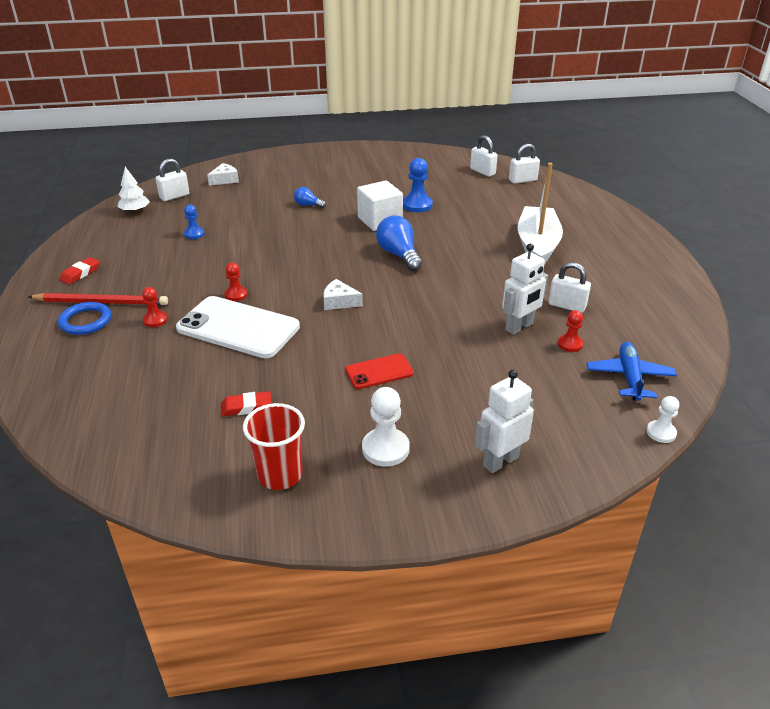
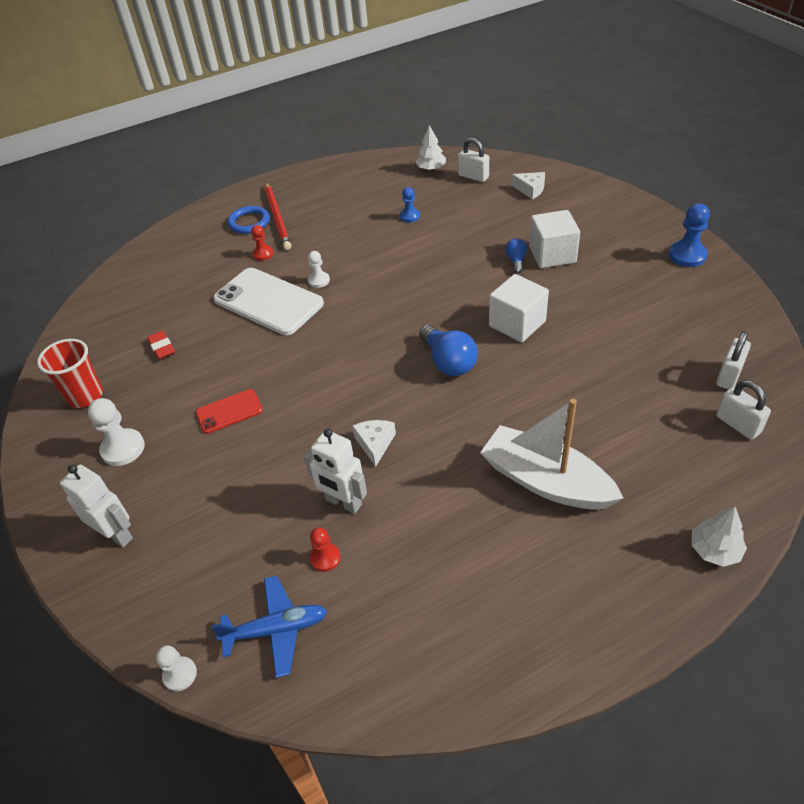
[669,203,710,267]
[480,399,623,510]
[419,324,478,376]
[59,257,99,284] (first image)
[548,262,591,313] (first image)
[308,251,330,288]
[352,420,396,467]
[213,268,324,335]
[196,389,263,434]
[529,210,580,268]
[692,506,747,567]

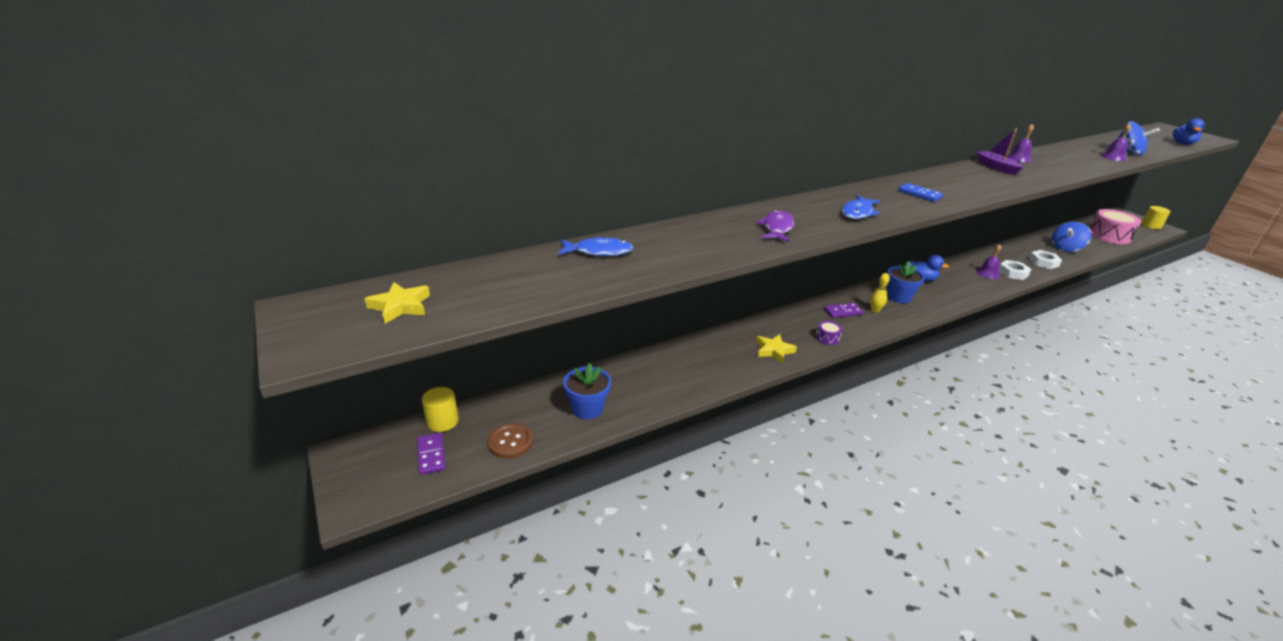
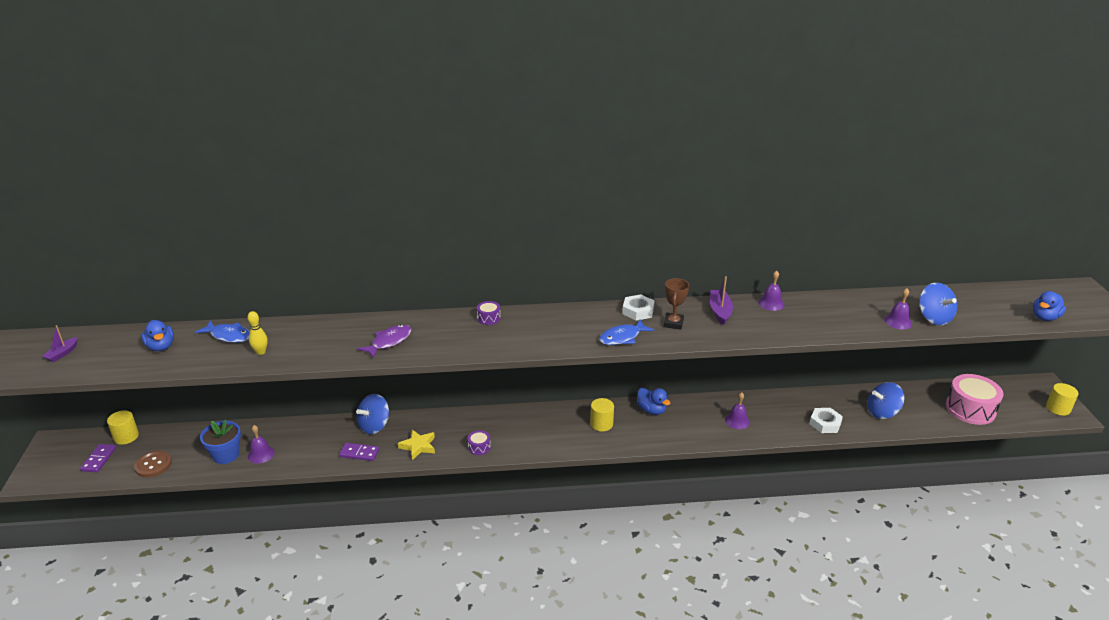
[898,183,943,202] (first image)
[599,320,654,345]
[622,295,655,321]
[590,398,614,431]
[248,311,268,355]
[42,325,78,362]
[339,443,379,461]
[664,278,689,329]
[477,301,501,325]
[141,320,174,351]
[356,394,389,434]
[248,425,275,464]

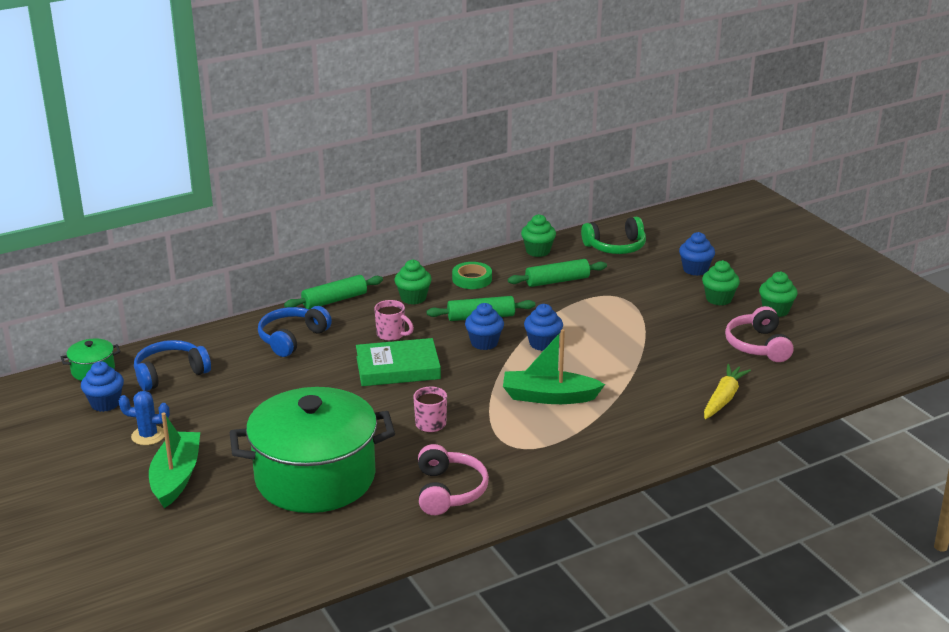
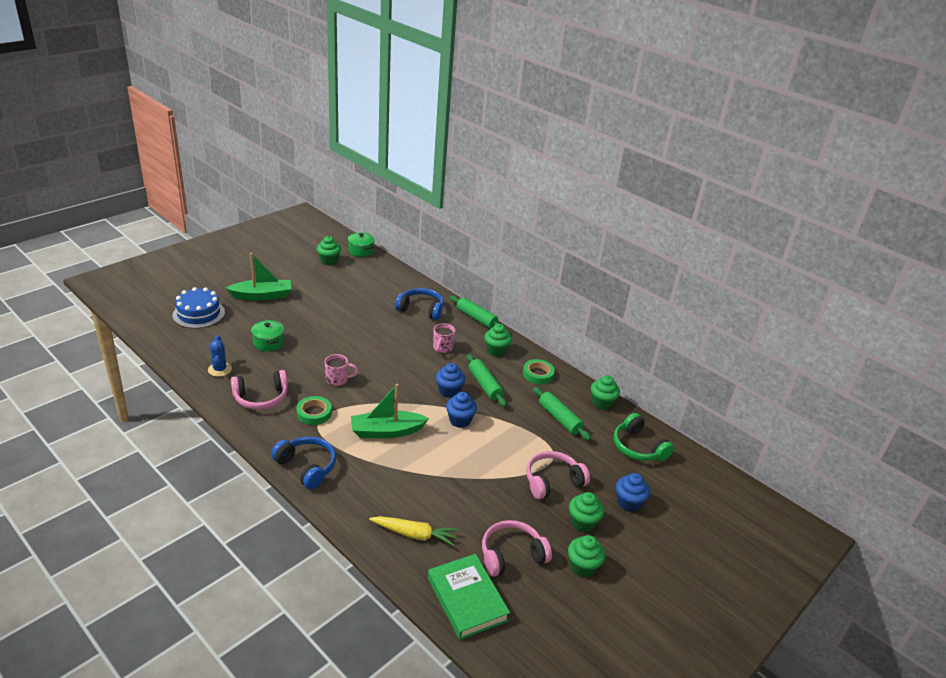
[351,384,429,438]
[428,554,510,640]
[271,437,336,489]
[317,236,341,265]
[251,320,284,351]
[208,335,232,377]
[173,287,225,329]
[296,396,332,425]
[526,451,590,499]

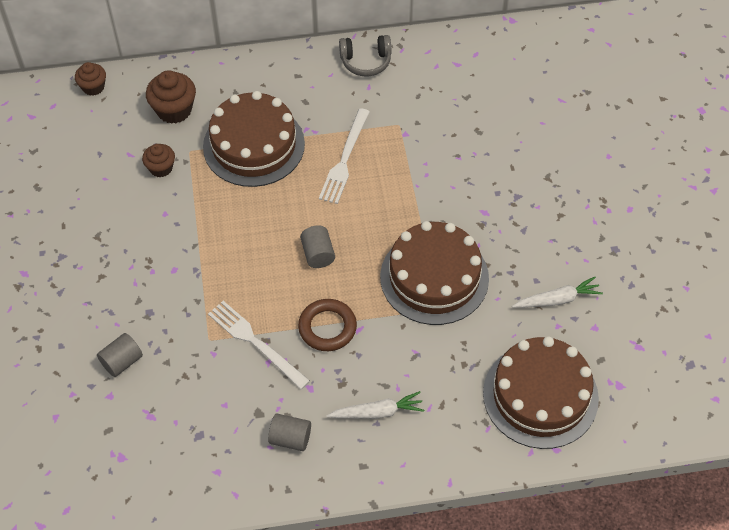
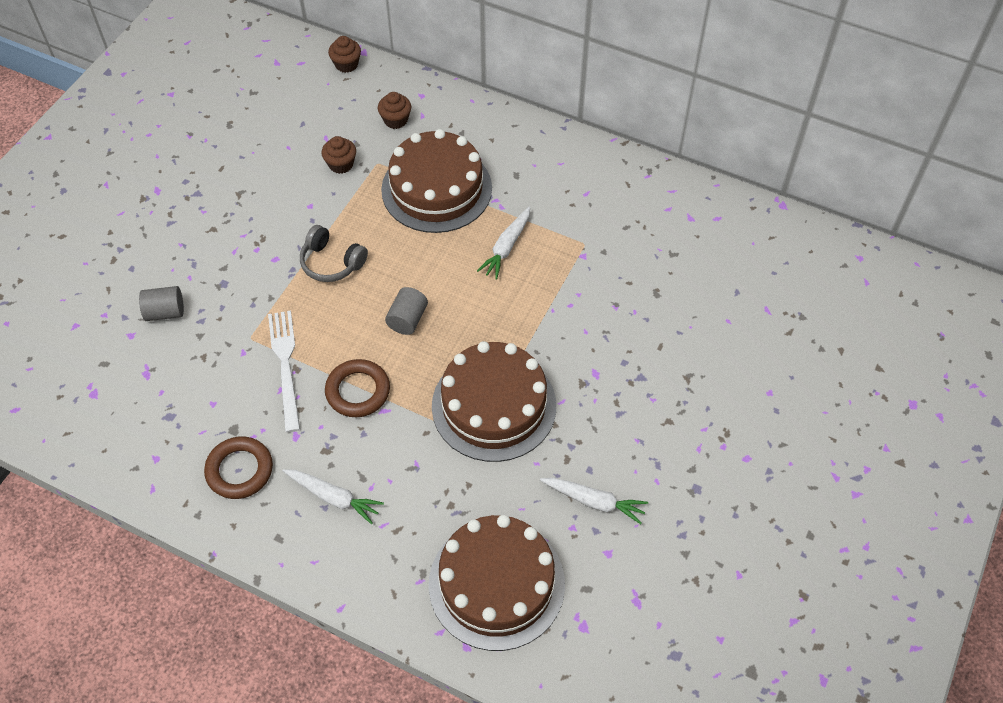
[300,225,368,282]
[378,92,411,129]
[477,207,530,279]
[204,436,273,499]

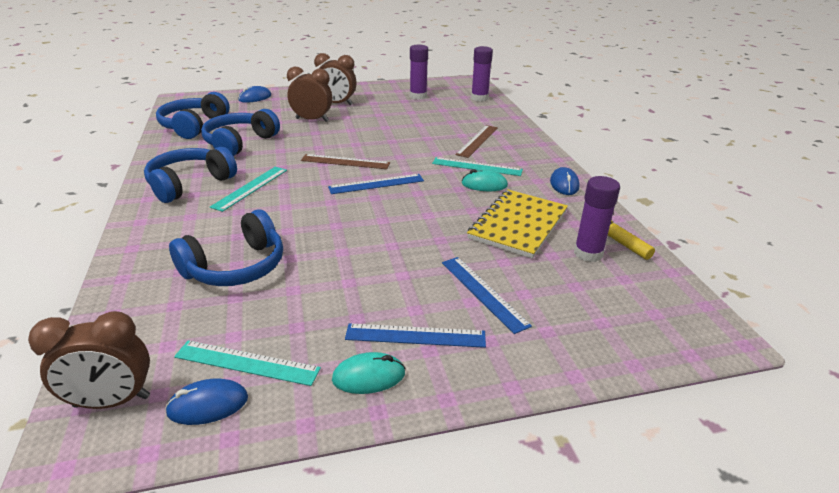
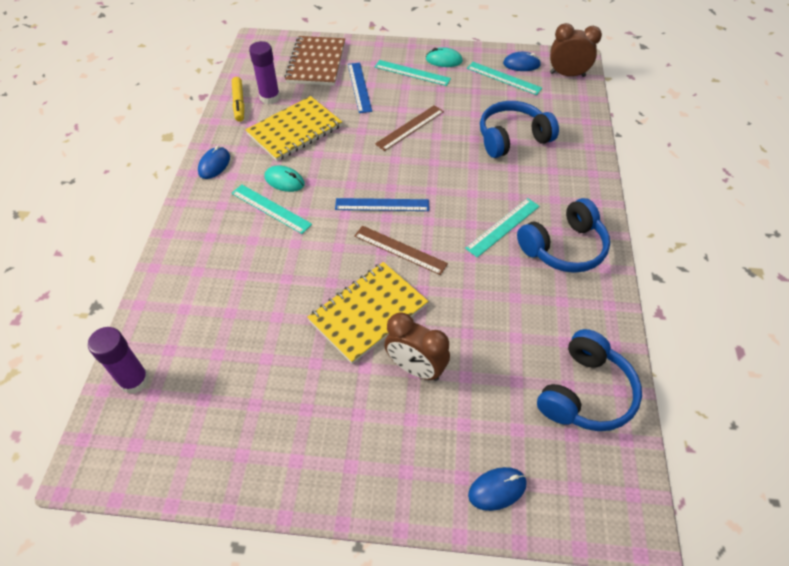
[410,45,428,100] (first image)
[314,53,356,105] (first image)
[201,109,280,156] (first image)
[375,105,444,151]
[375,60,451,86]
[284,36,345,86]
[307,262,428,364]

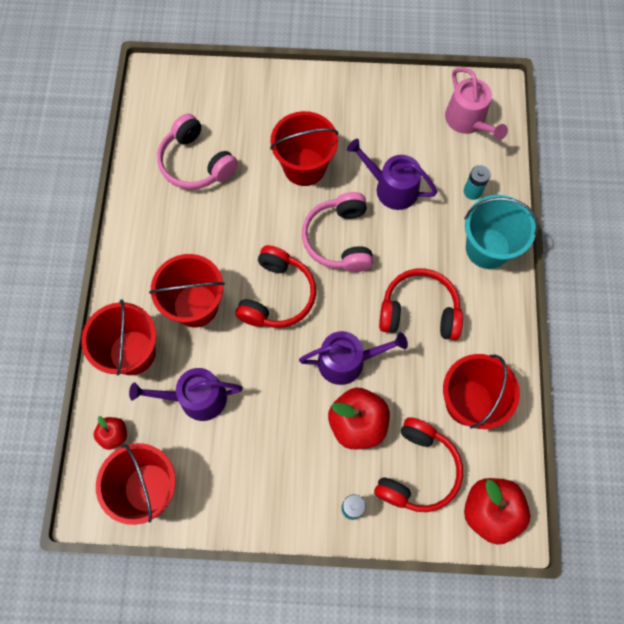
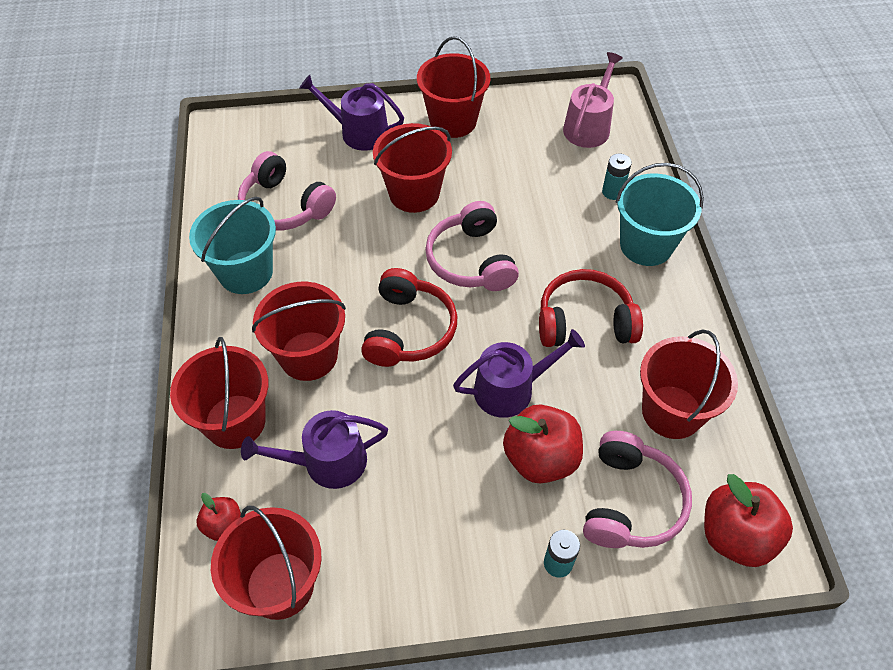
[563,52,623,148]
[299,75,404,151]
[583,431,692,548]
[417,36,490,138]
[189,197,276,294]

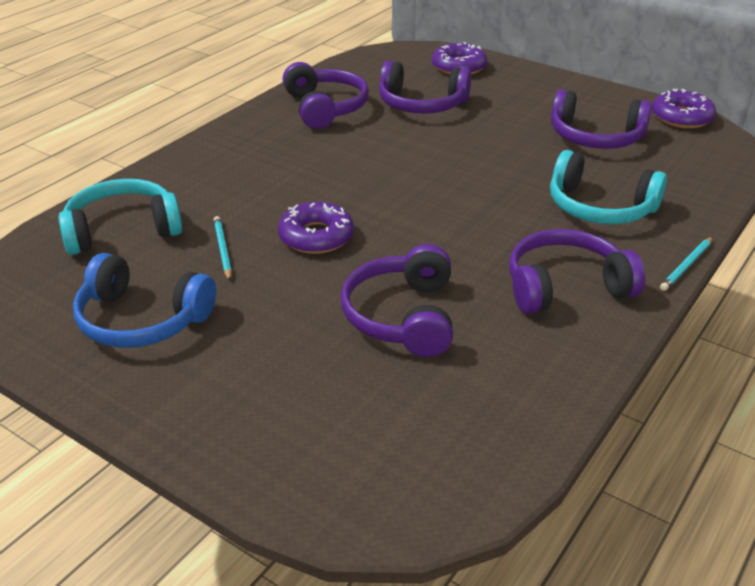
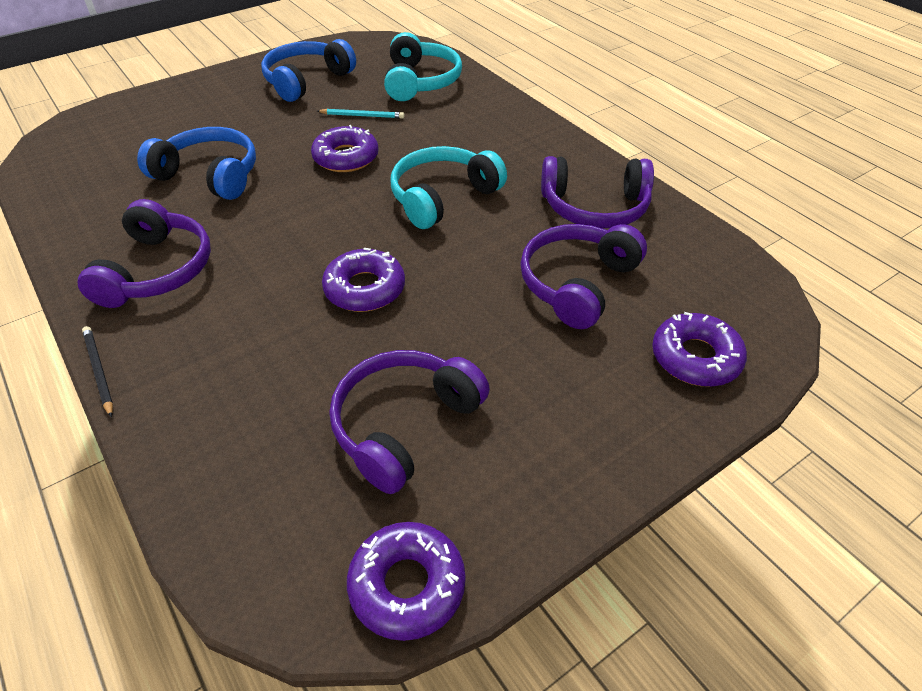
[391,146,507,229]
[82,326,113,418]
[137,127,256,200]
[322,248,405,312]

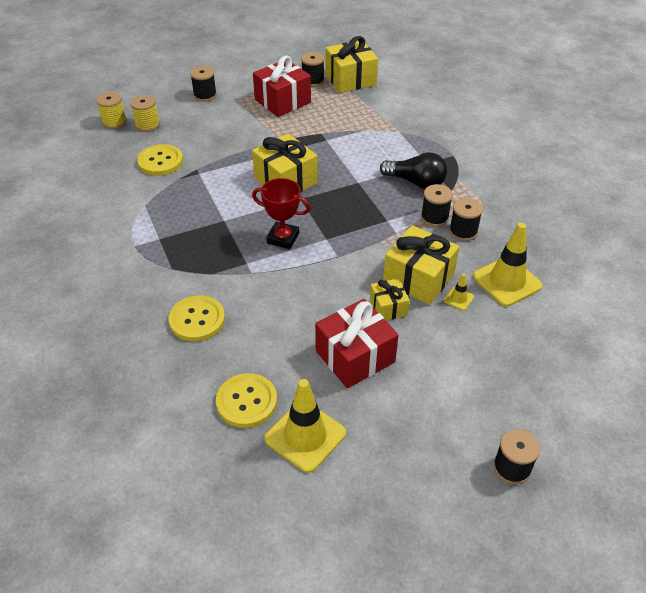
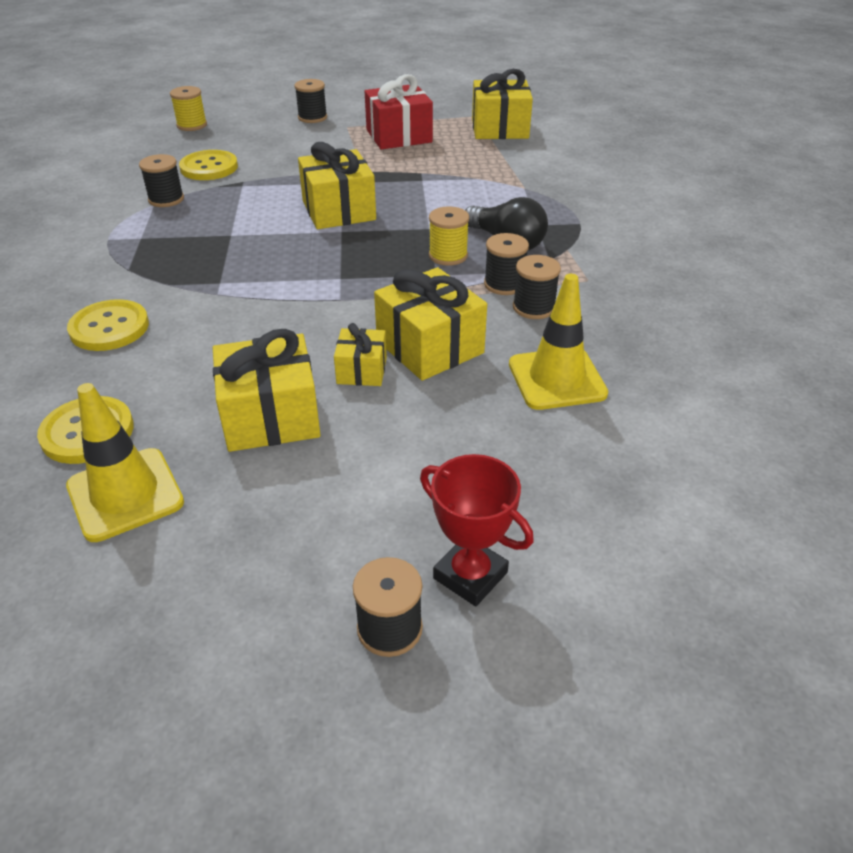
[139,154,184,207]
[429,206,469,266]
[420,454,534,606]
[444,273,474,311] (first image)
[213,329,321,452]

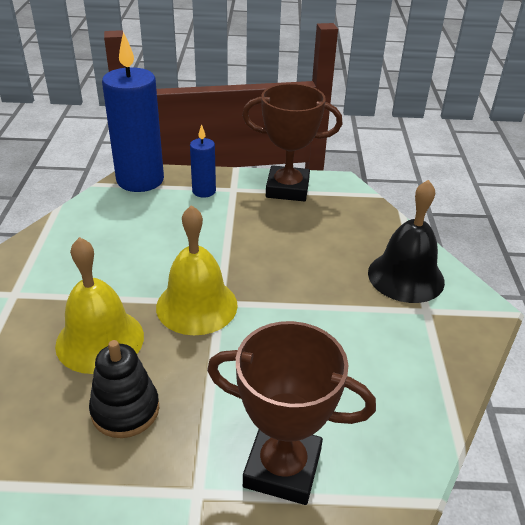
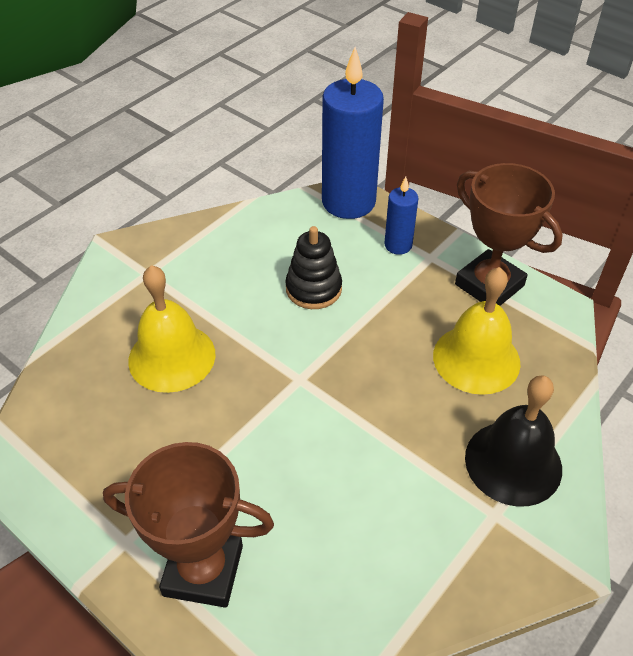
[433,267,521,395]
[103,442,274,608]
[285,226,342,309]

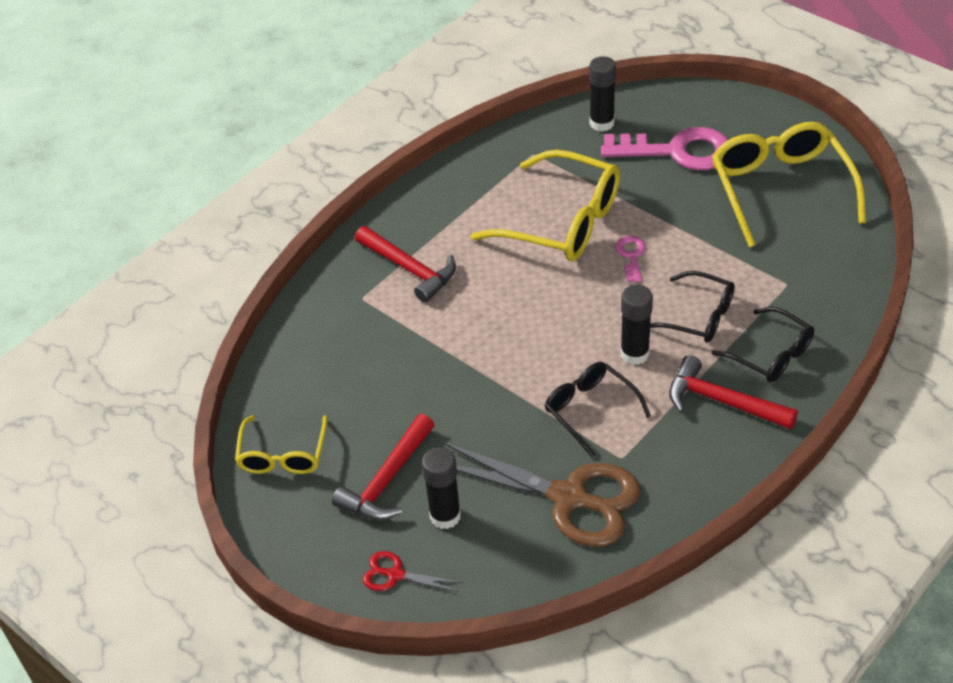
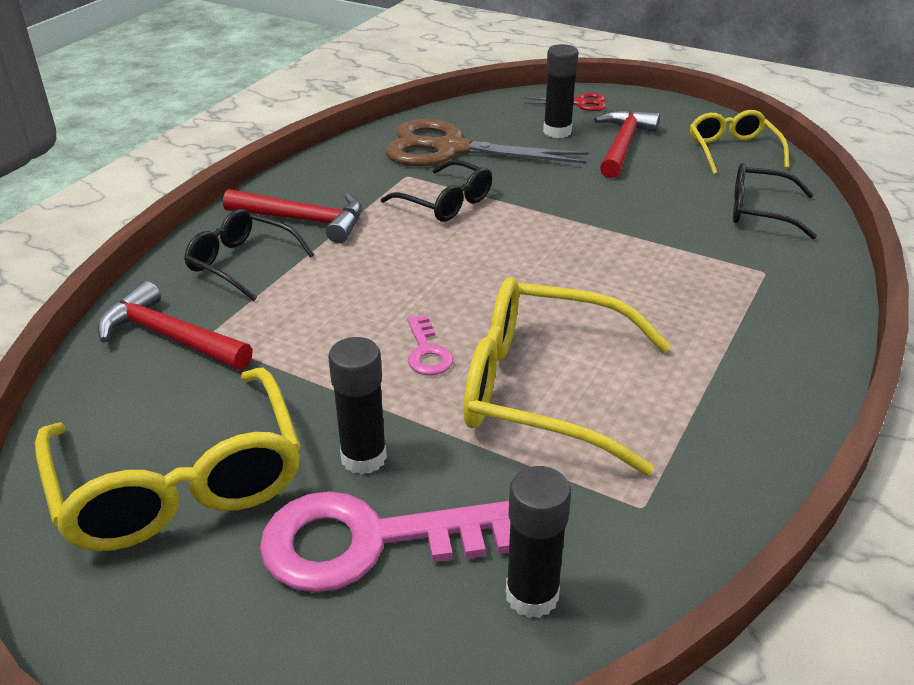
[97,281,253,370]
[733,163,817,239]
[328,337,387,475]

